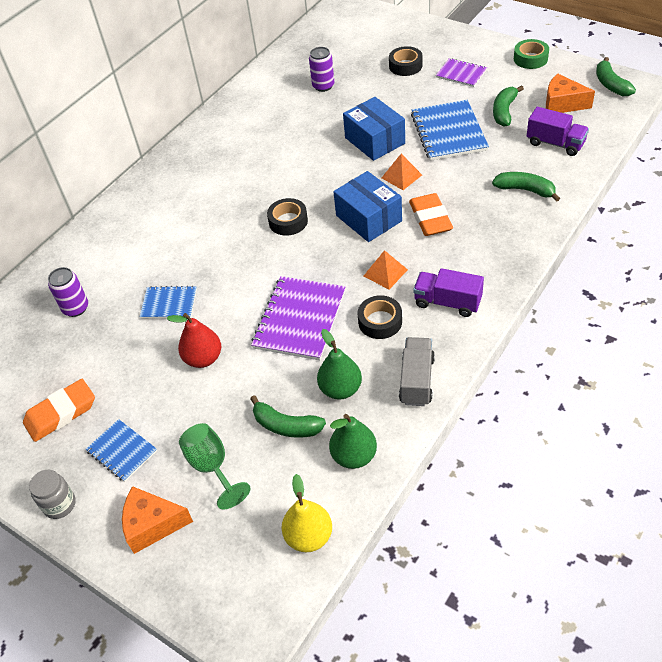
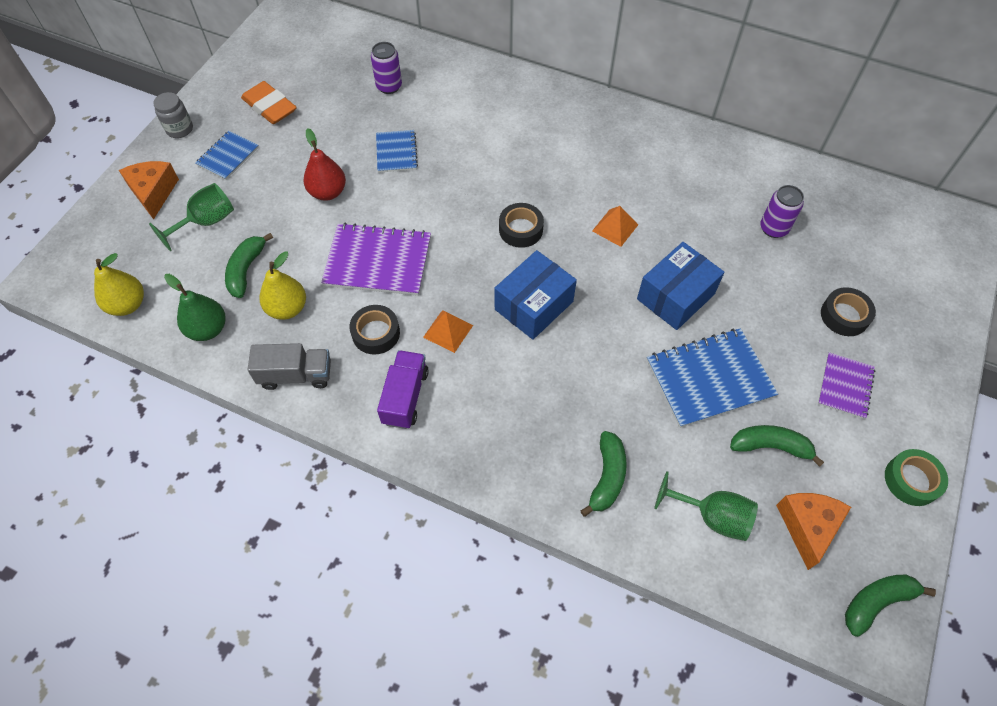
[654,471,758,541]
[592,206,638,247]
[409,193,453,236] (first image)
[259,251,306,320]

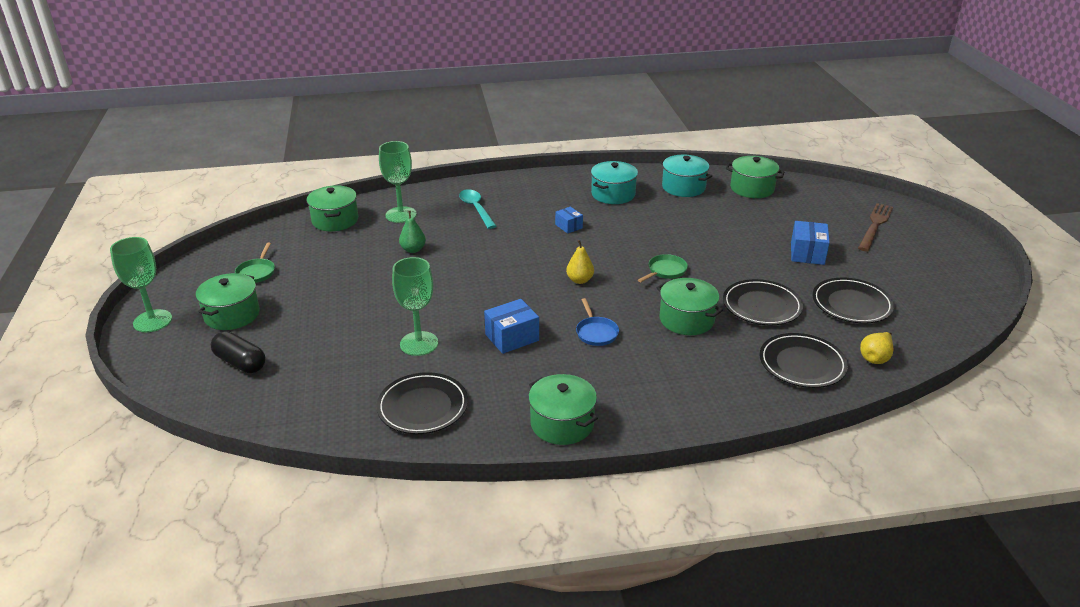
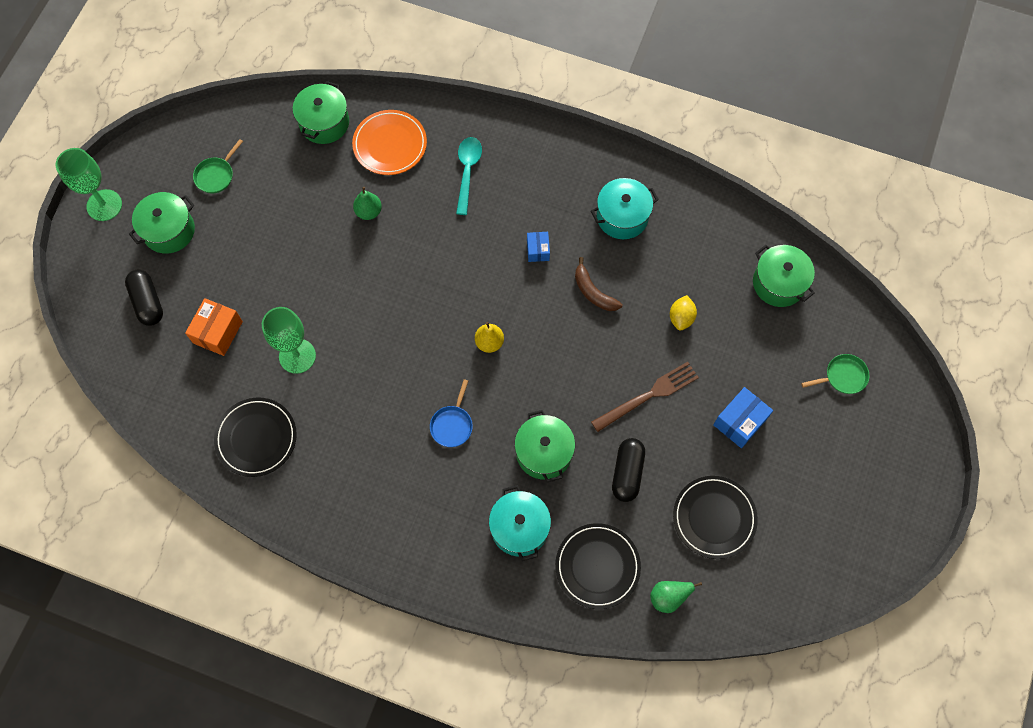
[352,110,427,175]
[489,485,551,561]
[591,362,699,432]
[801,354,870,394]
[612,438,645,502]
[484,299,539,354] (first image)
[650,581,702,613]
[528,374,598,445] (first image)
[575,257,622,311]
[670,295,697,331]
[185,298,243,356]

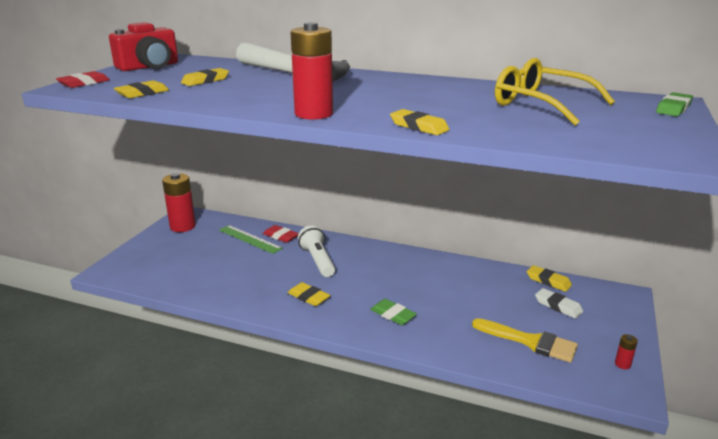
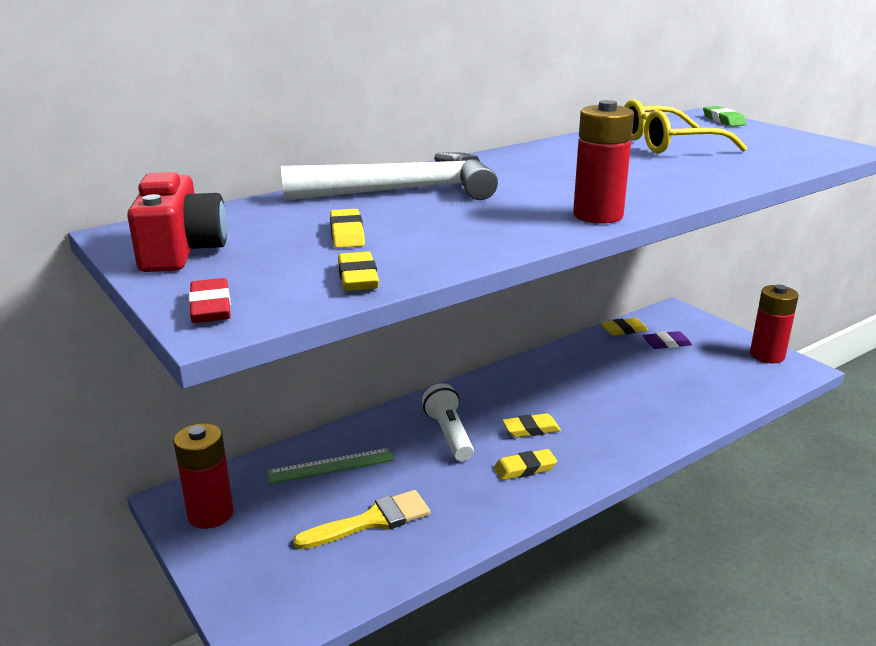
[502,413,561,438]
[263,225,299,243] (first image)
[422,383,474,461]
[643,331,692,349]
[370,299,417,325] (first image)
[293,490,430,550]
[750,285,799,363]

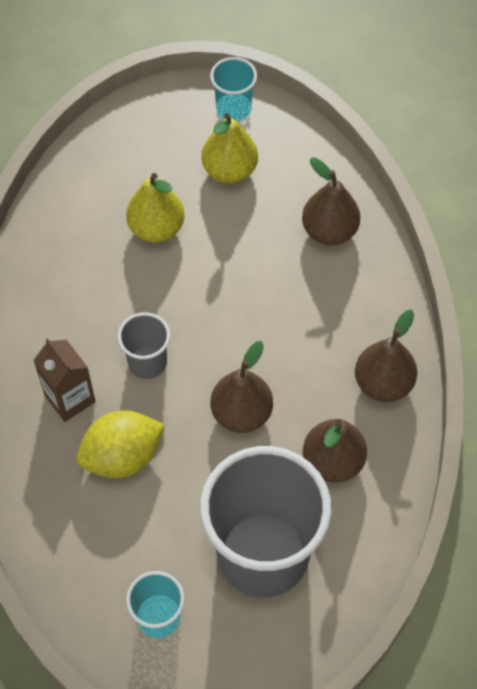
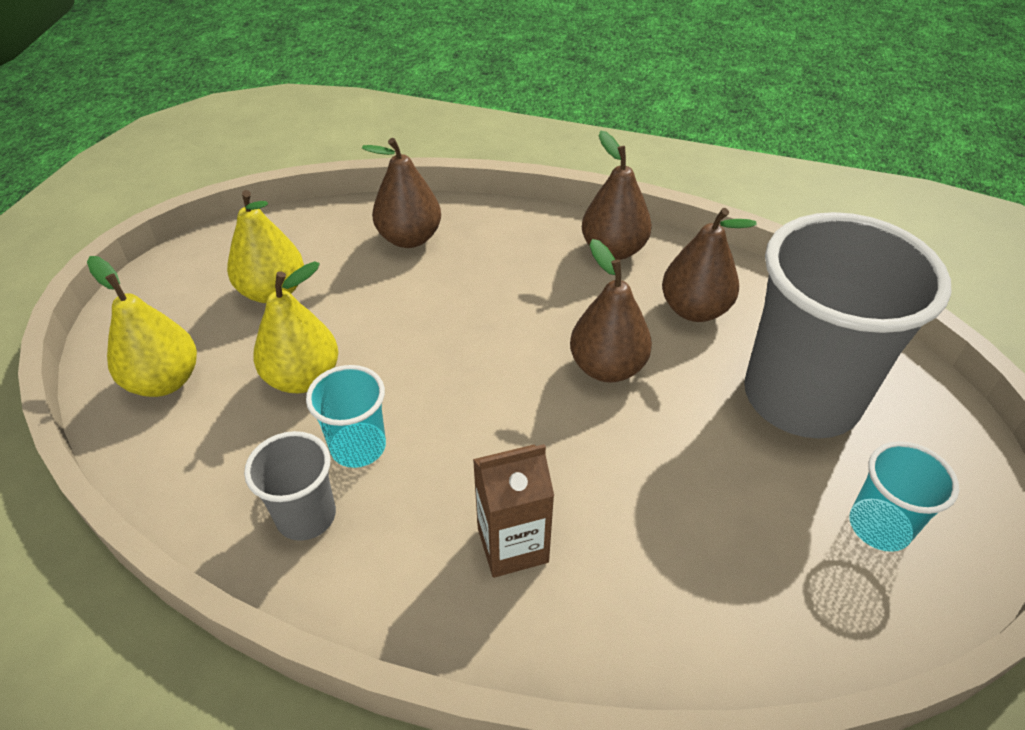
[306,365,386,468]
[244,431,336,541]
[76,410,165,478] (first image)
[87,256,197,397]

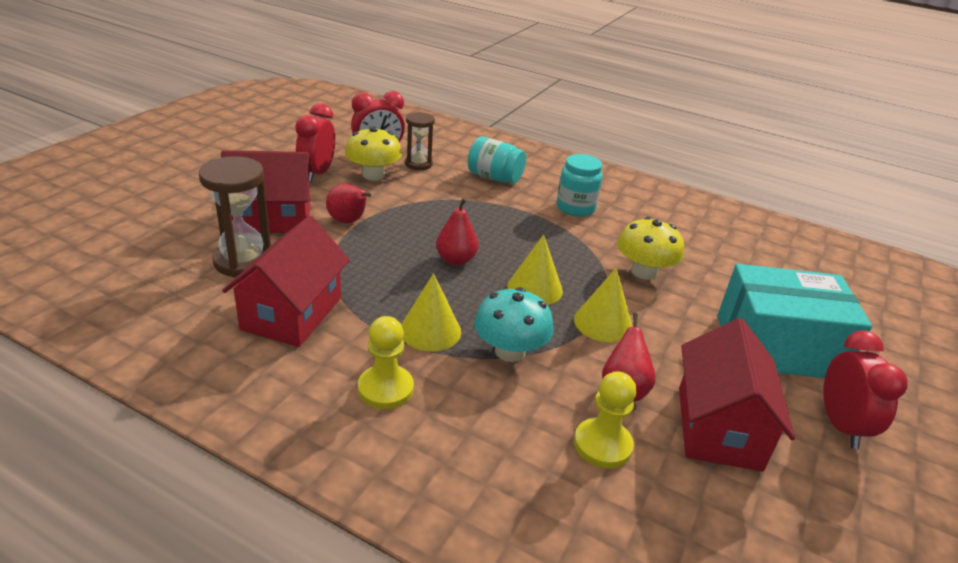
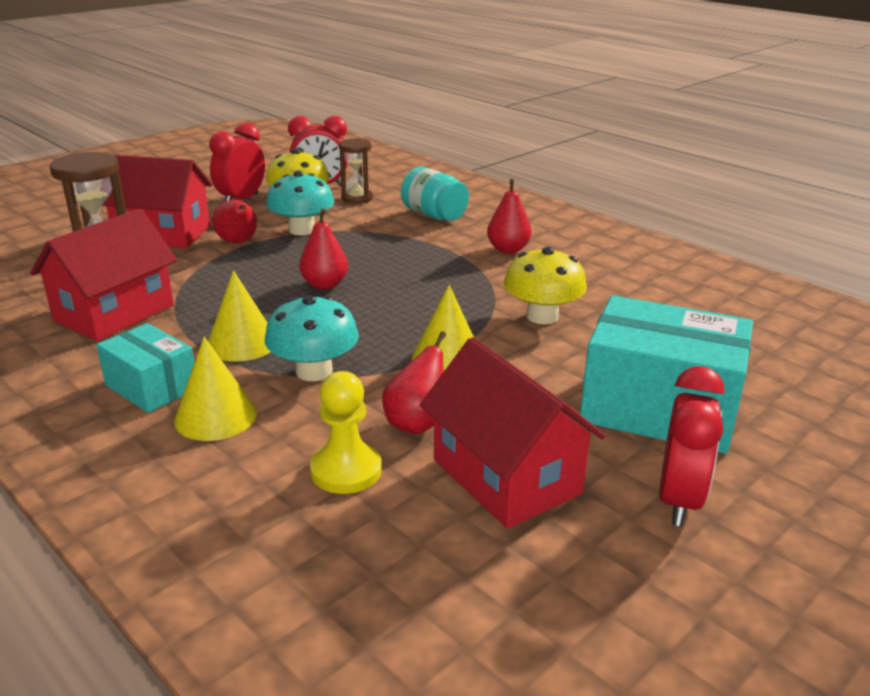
[487,179,532,254]
[174,337,257,441]
[96,323,194,413]
[420,337,605,529]
[266,171,334,235]

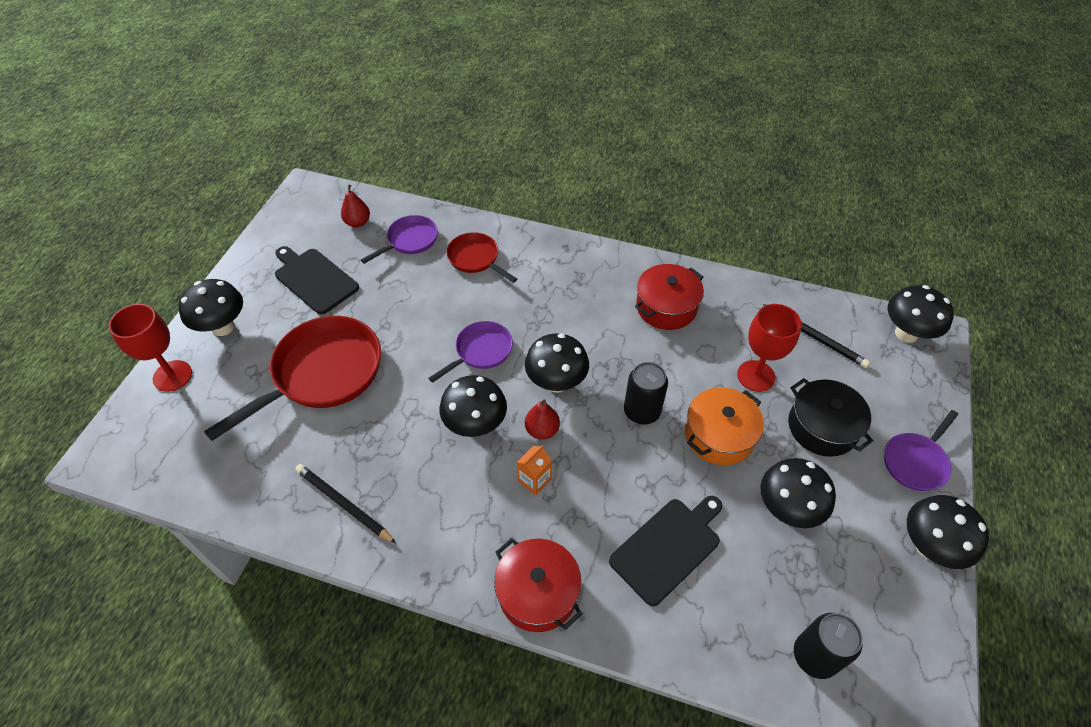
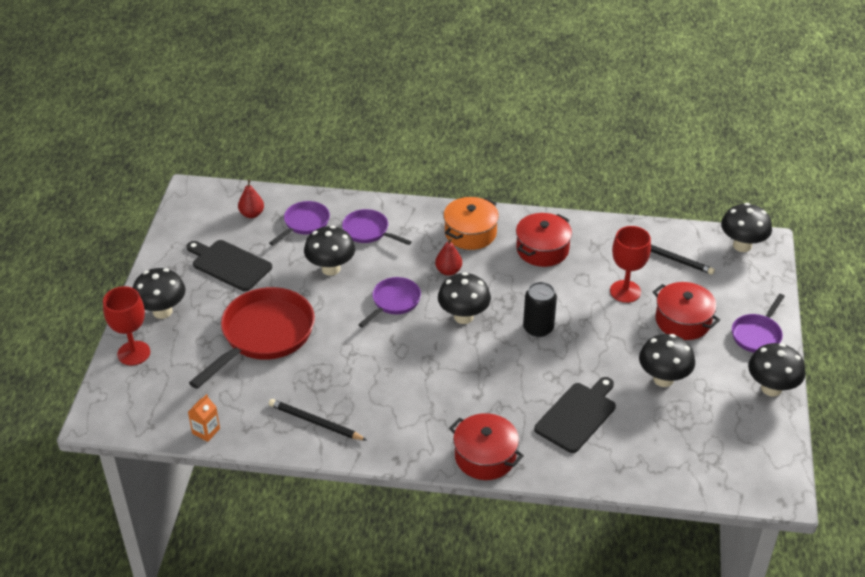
[342,209,412,245]
[304,226,355,276]
[653,282,720,340]
[443,197,499,250]
[435,238,462,276]
[188,394,220,442]
[794,613,863,679] (first image)

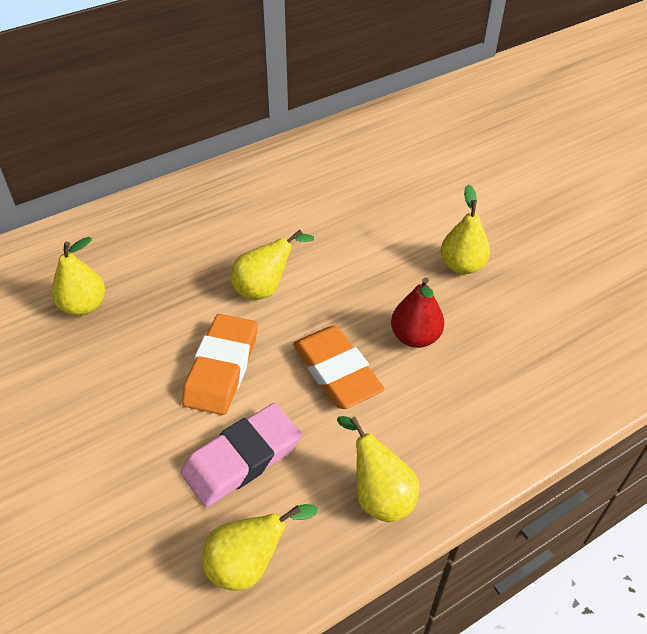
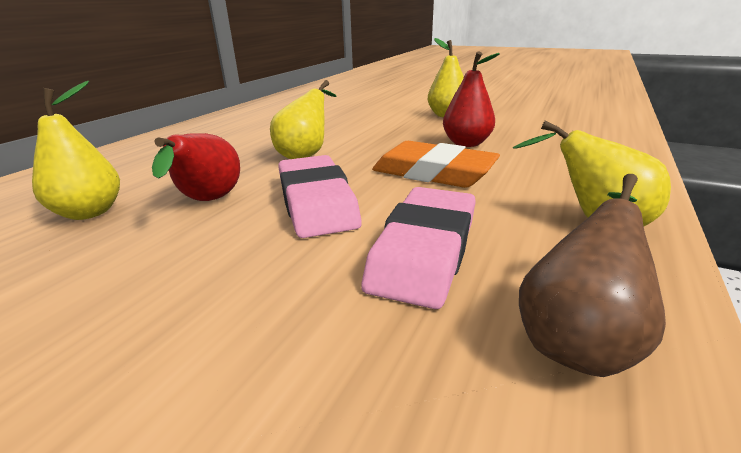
[278,155,361,238]
[519,174,666,377]
[152,133,240,201]

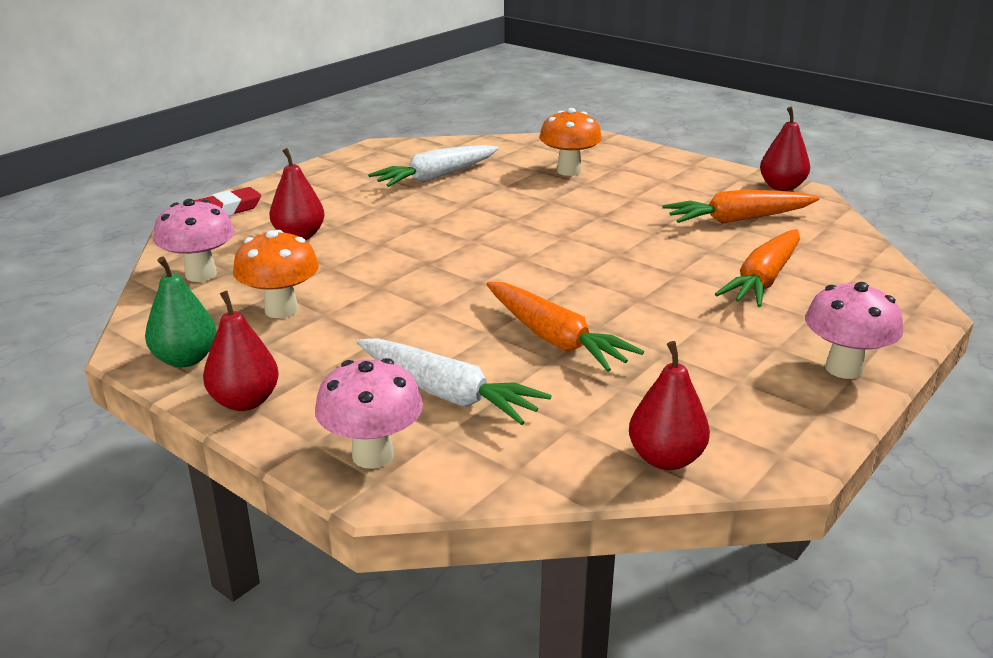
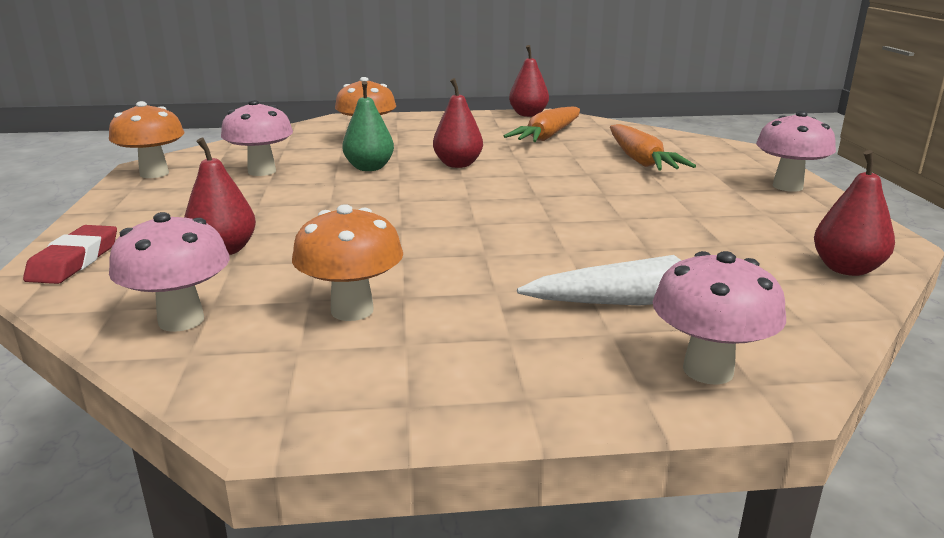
[221,100,293,176]
[342,81,394,171]
[487,282,644,372] (first image)
[433,78,483,168]
[109,101,185,178]

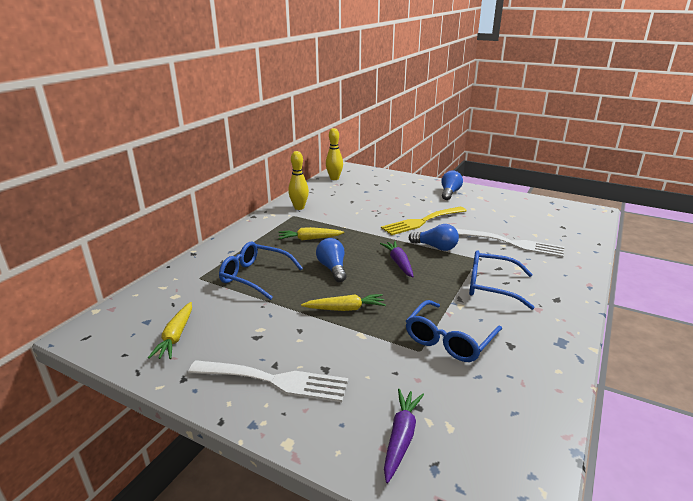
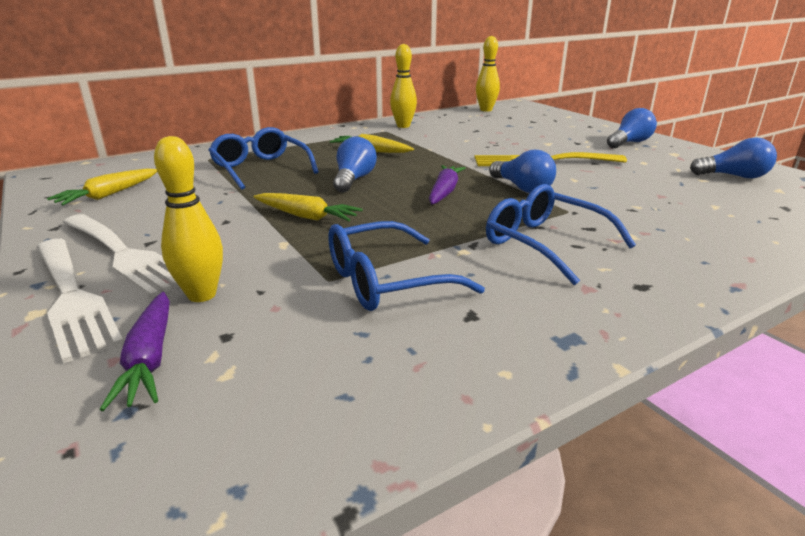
[37,239,124,364]
[100,292,170,411]
[154,136,223,302]
[690,137,777,178]

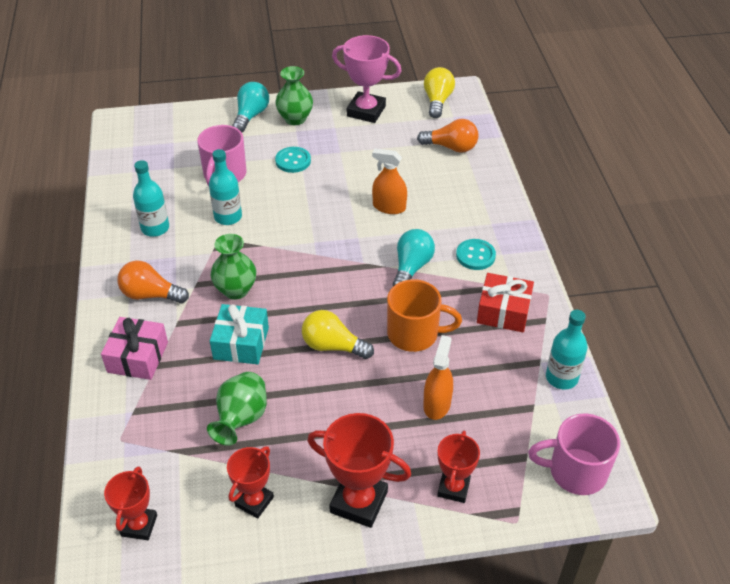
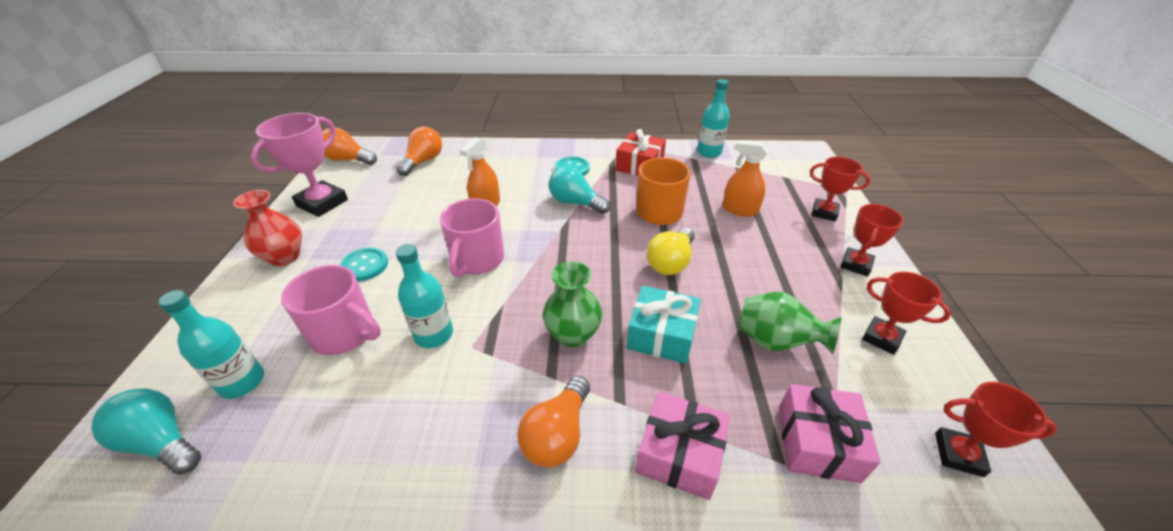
[233,190,302,266]
[322,127,377,165]
[91,388,201,475]
[158,290,264,399]
[840,204,904,277]
[440,198,504,278]
[779,384,880,483]

